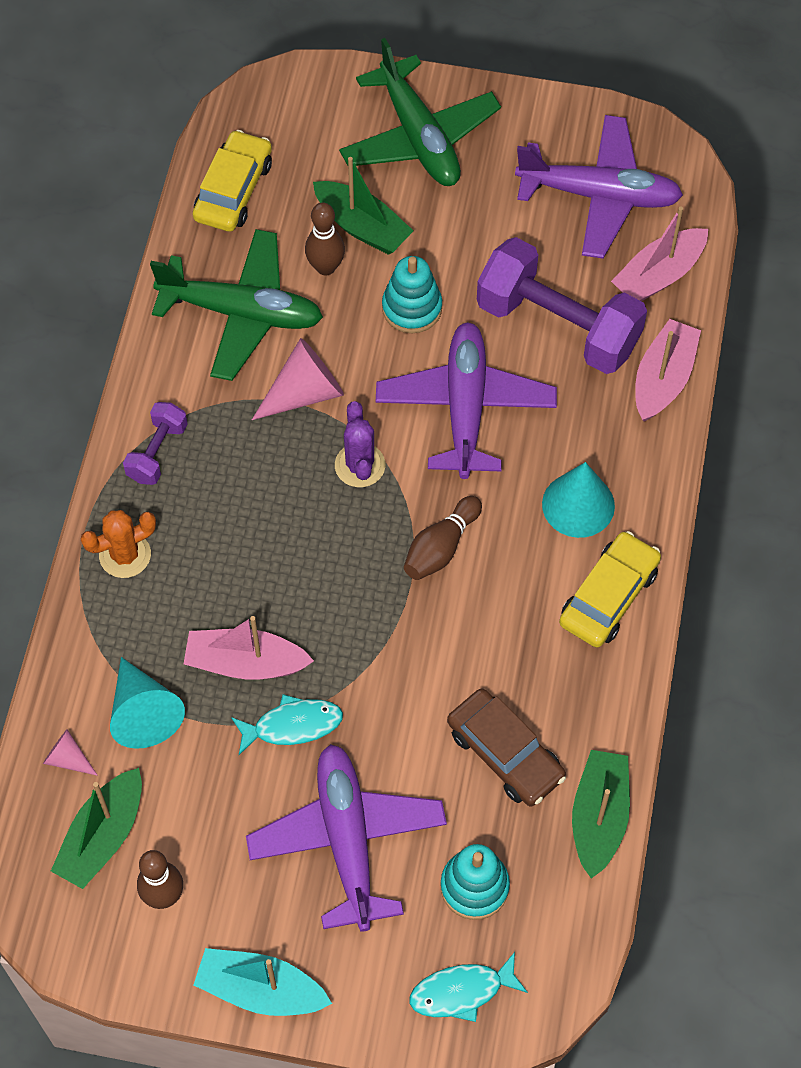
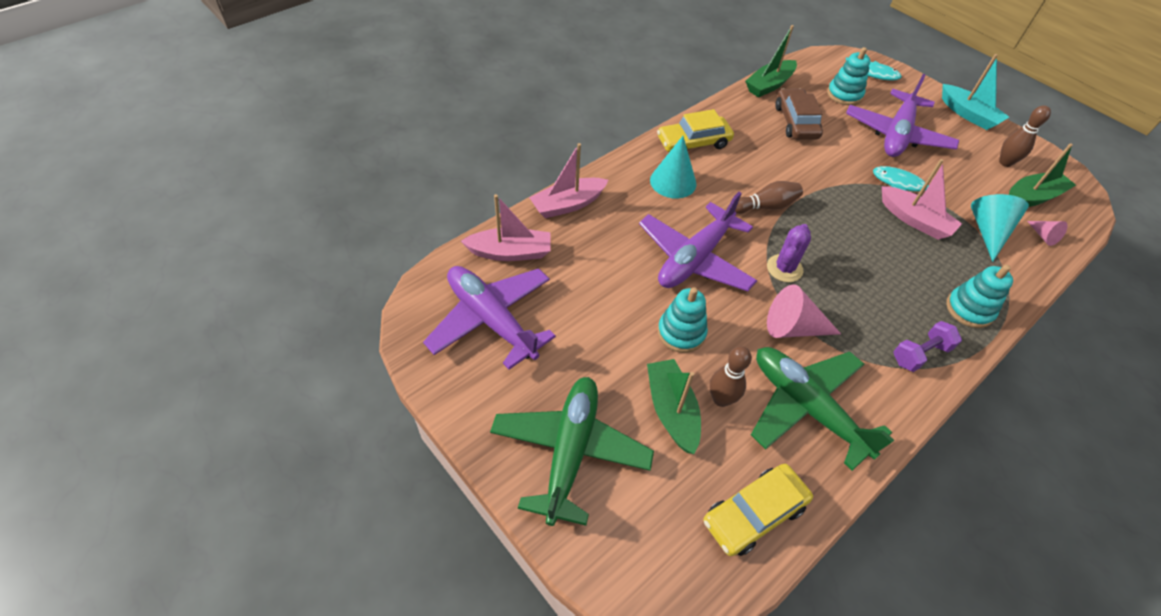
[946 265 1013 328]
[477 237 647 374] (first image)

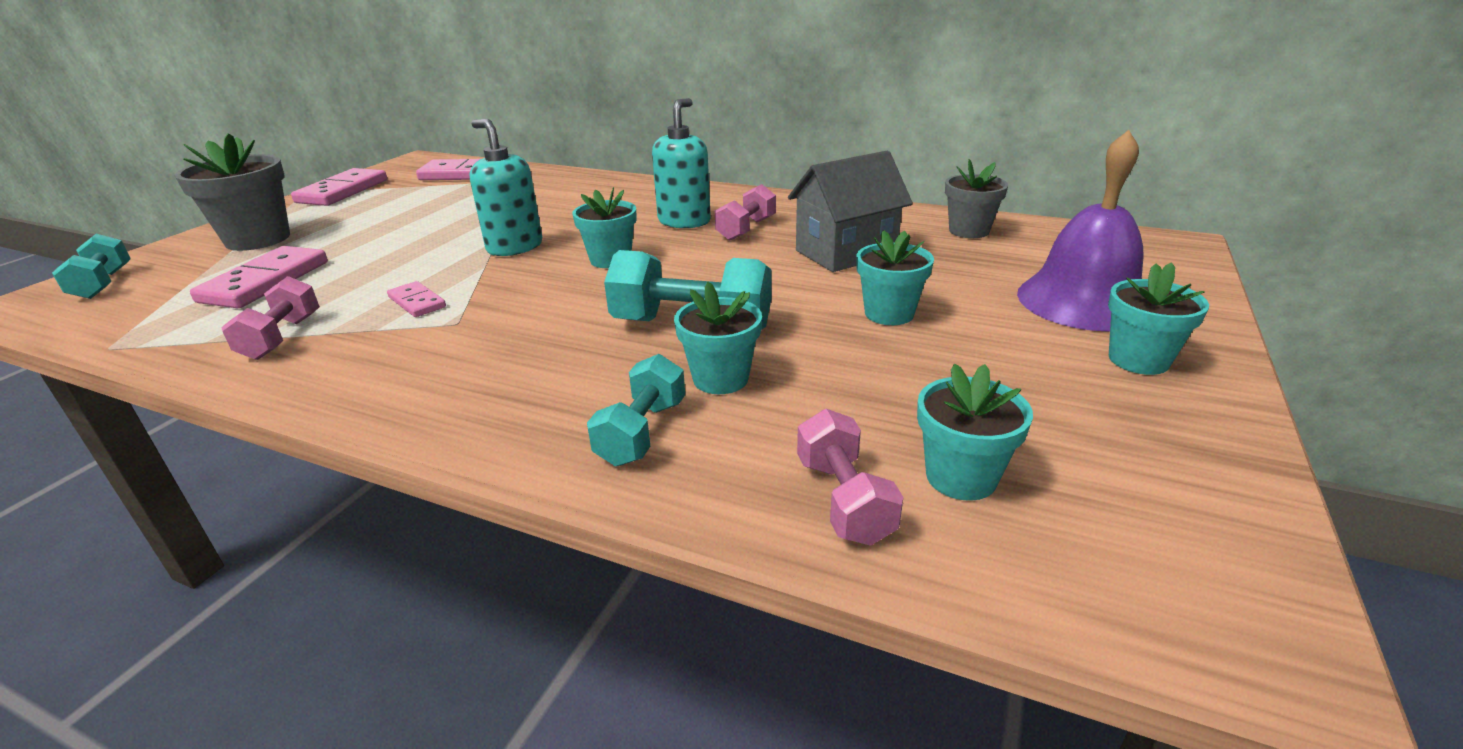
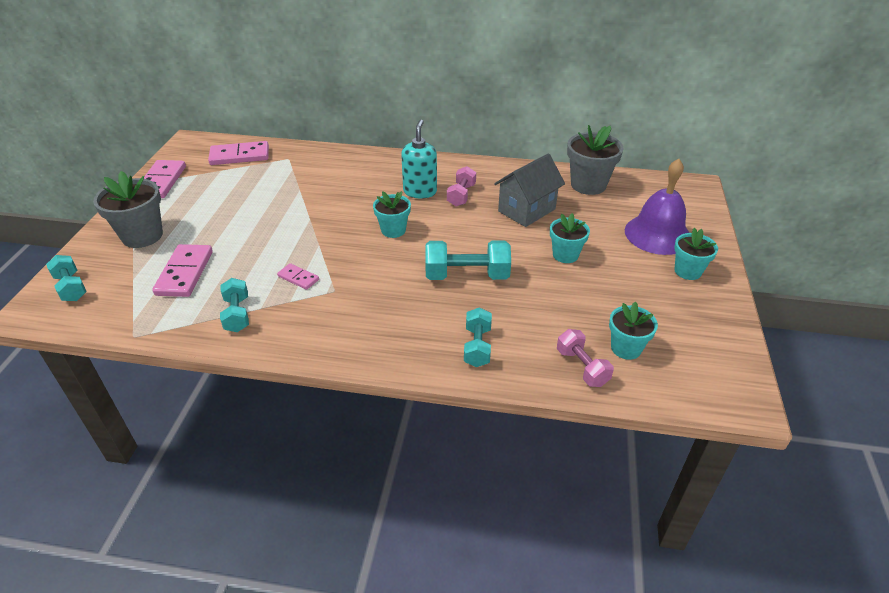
[220 278 249 332]
[567 125 624 195]
[470 119 542 256] (first image)
[674 282 762 394] (first image)

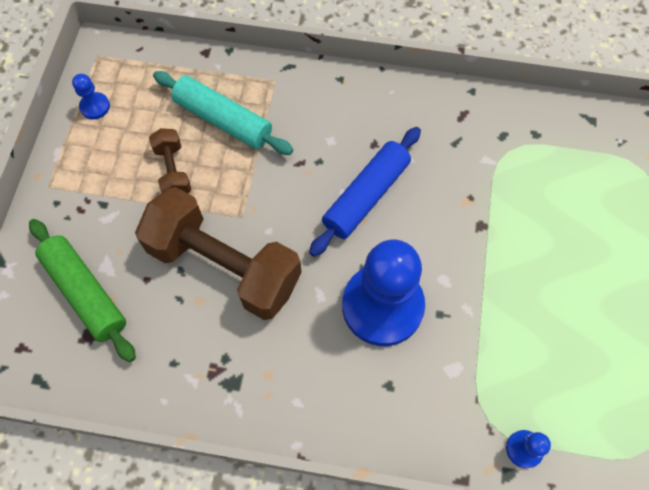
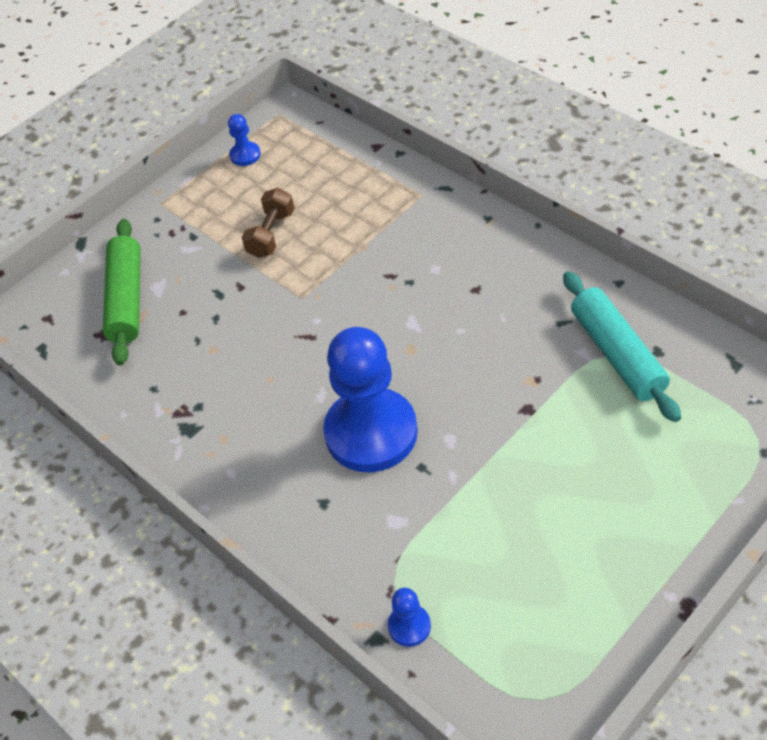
[563 271 681 422]
[135 187 302 320] (first image)
[309 127 421 257] (first image)

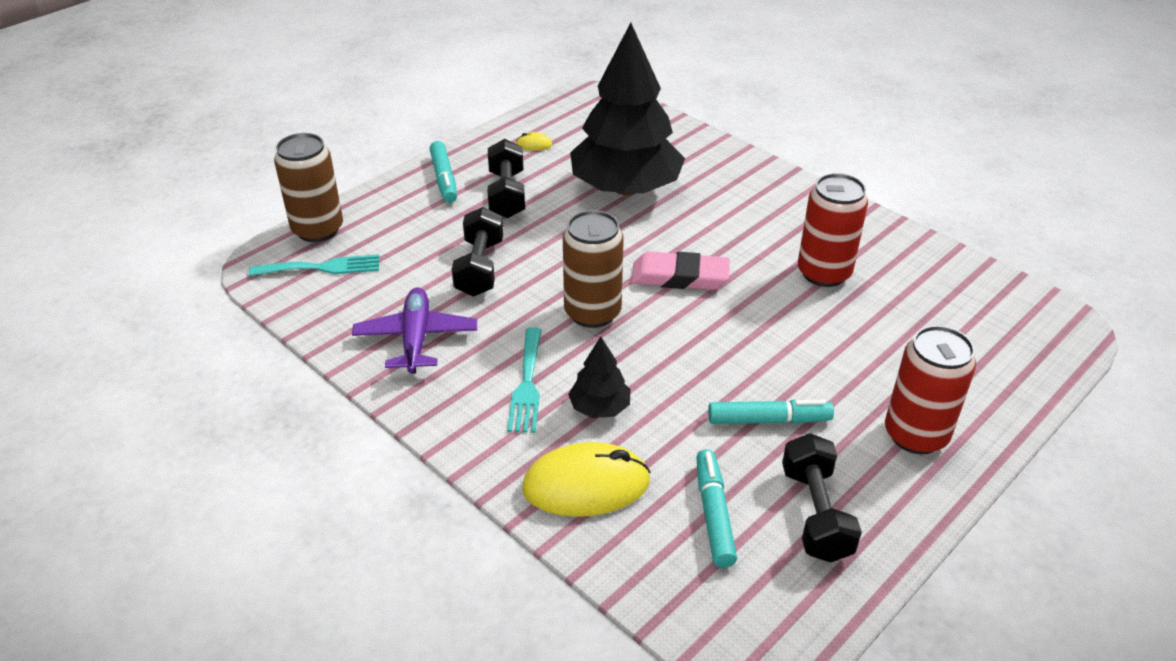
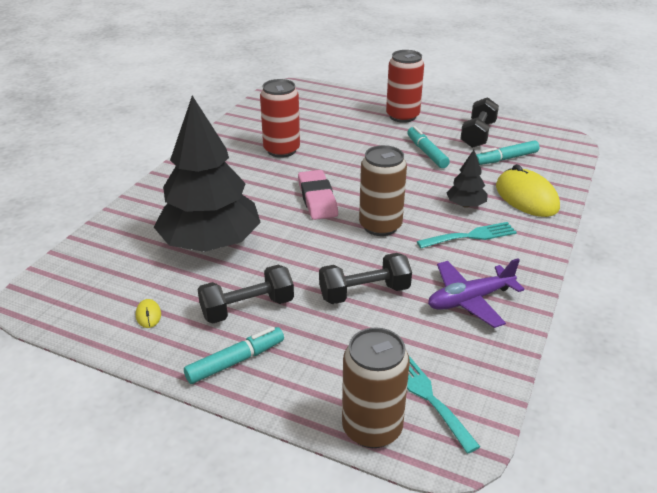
[460 97 499 148]

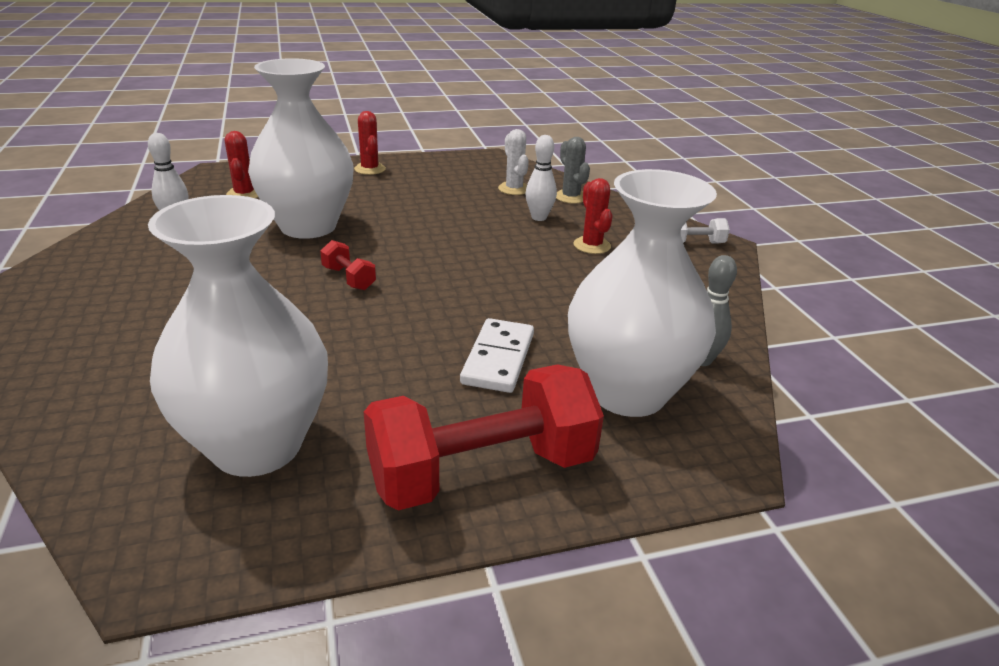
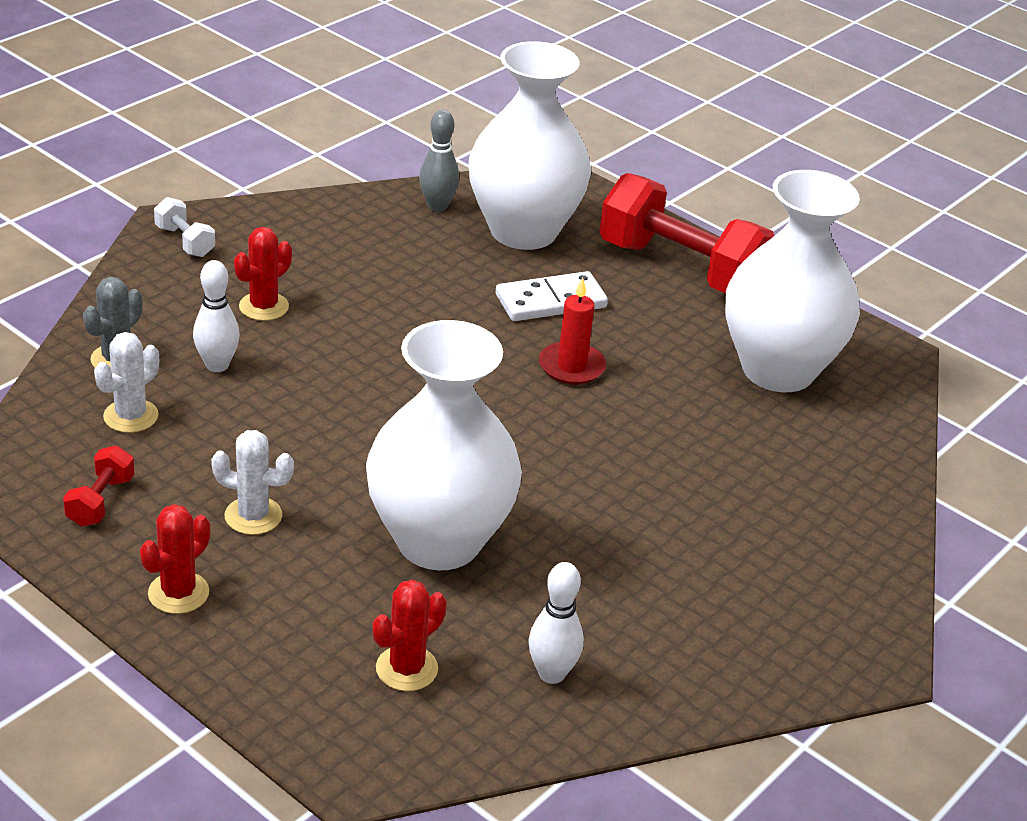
[63 446 135 527]
[211 430 294 535]
[539 278 606 385]

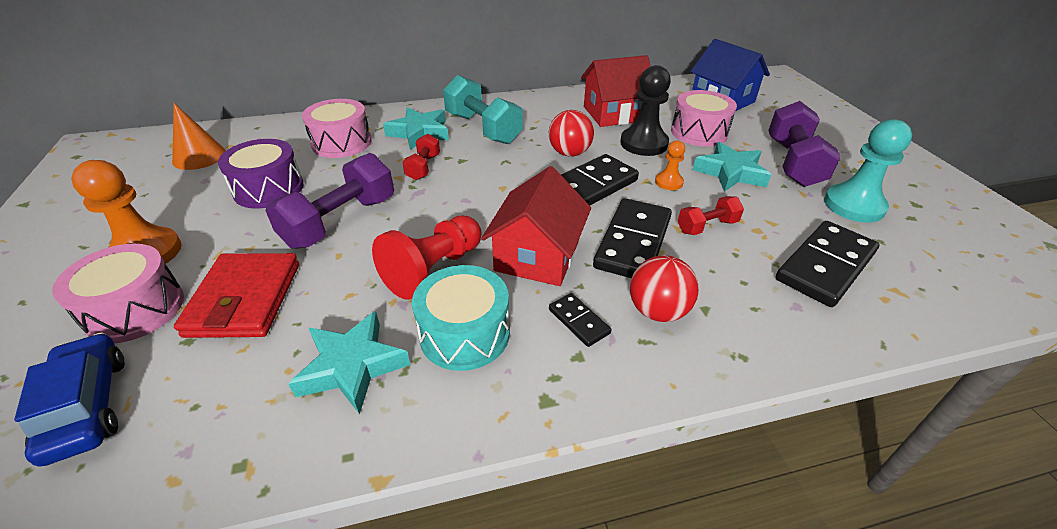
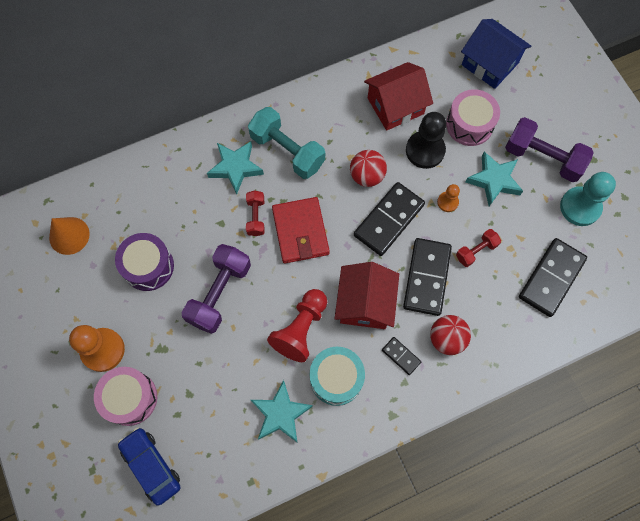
[272 197 330 263]
[505 117 594 182]
[302 99 372 158] (first image)

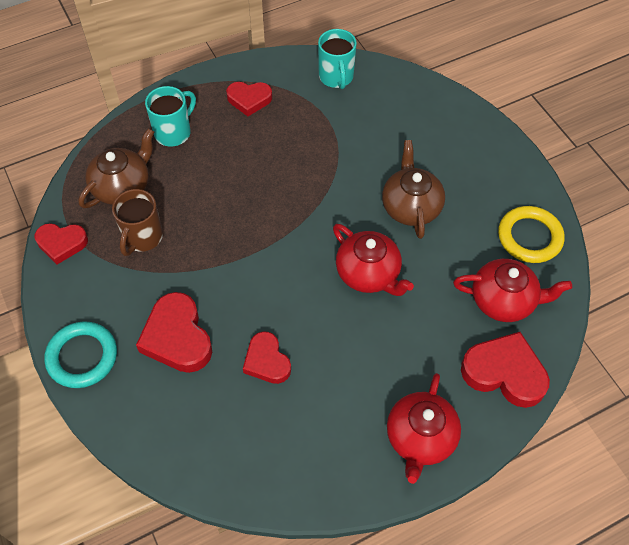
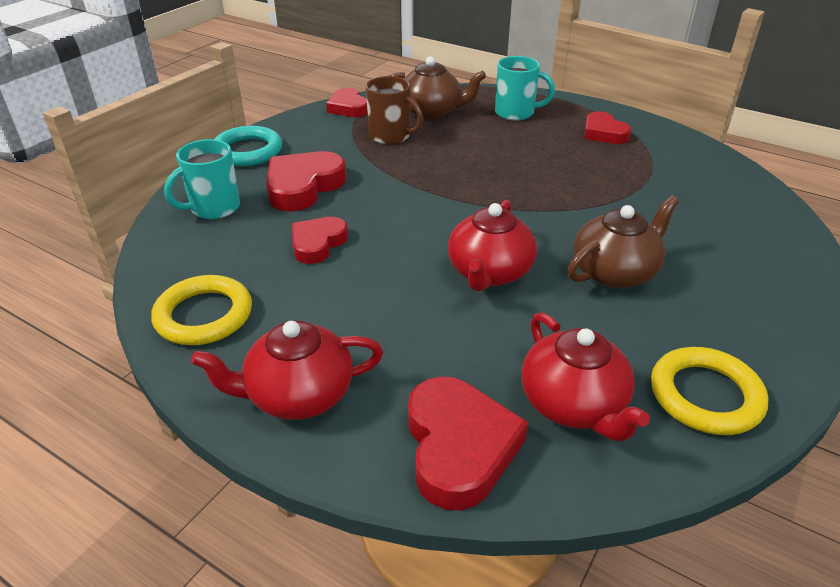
[151 275 252 345]
[164 139 240 219]
[366 76 424 144]

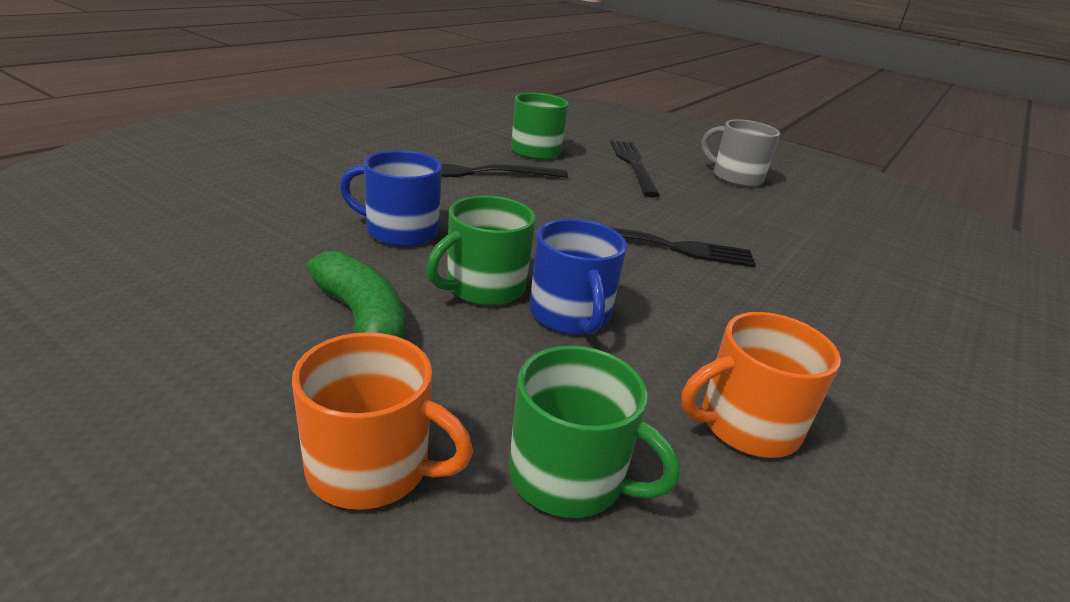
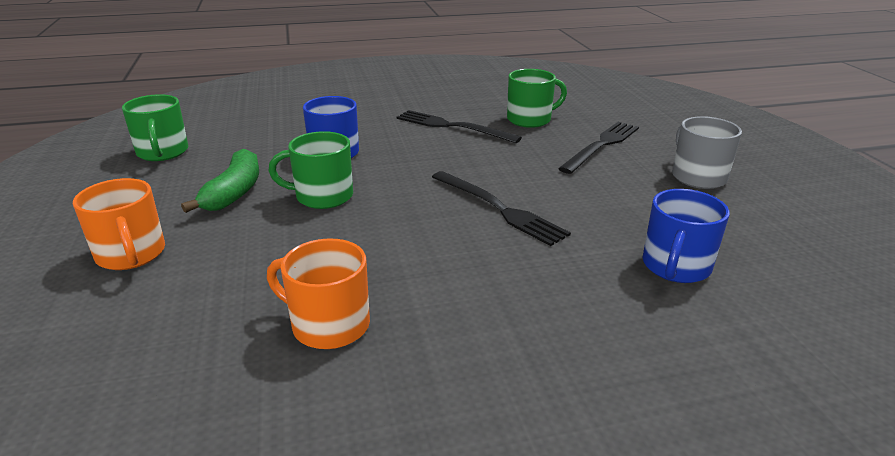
[122 94 188 161]
[643 189 730 283]

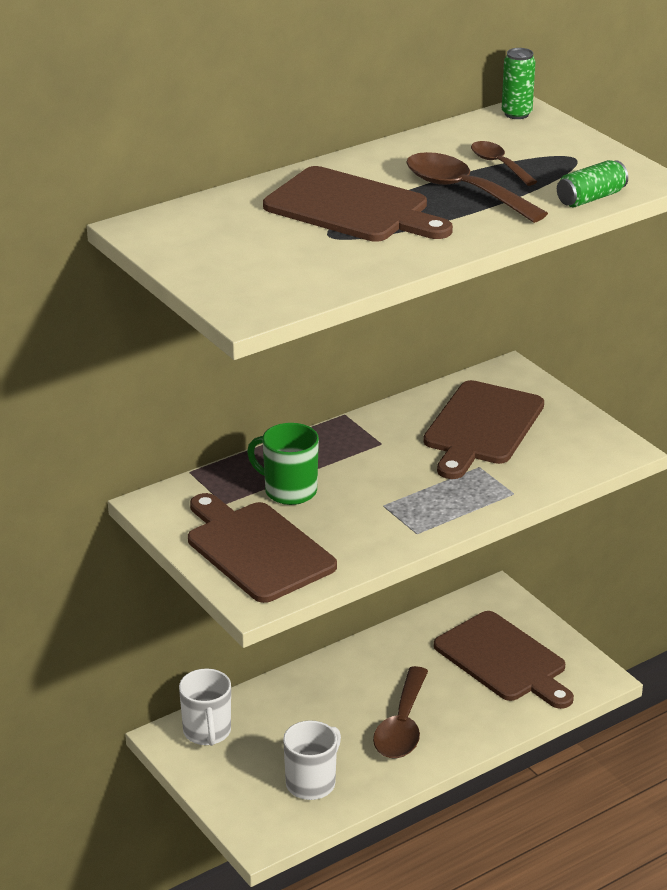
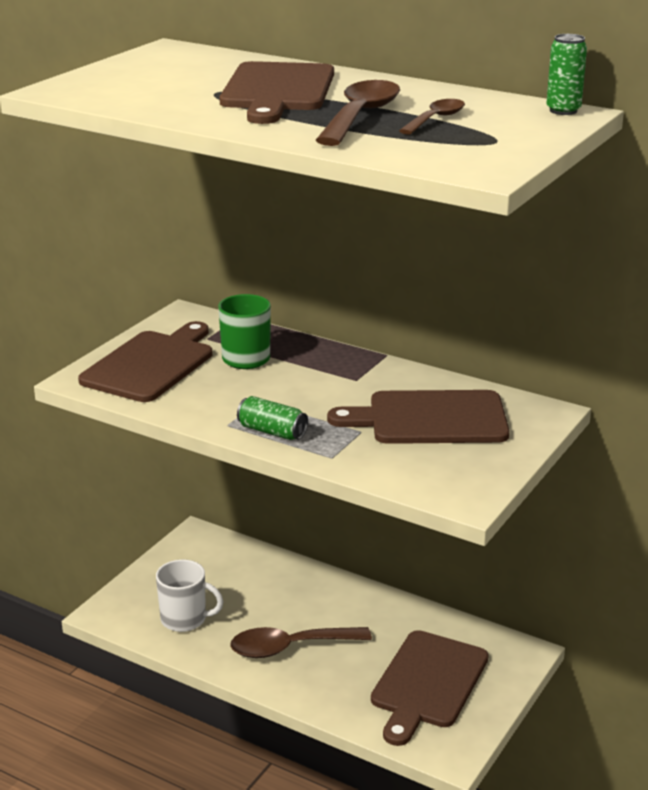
[237 396 308 440]
[179 668 231 746] (first image)

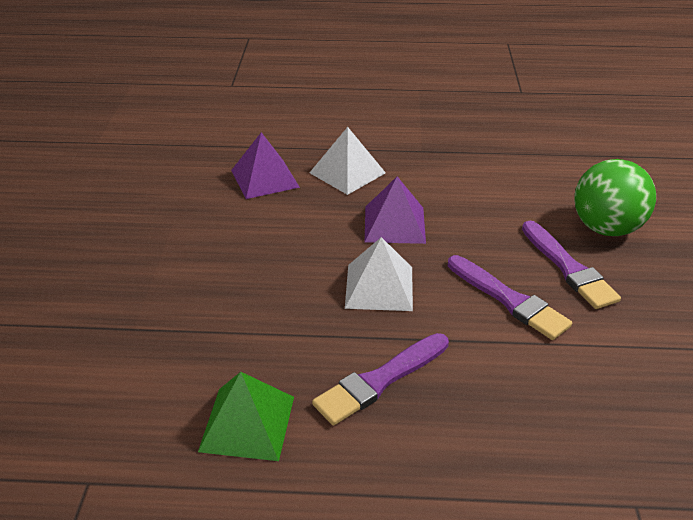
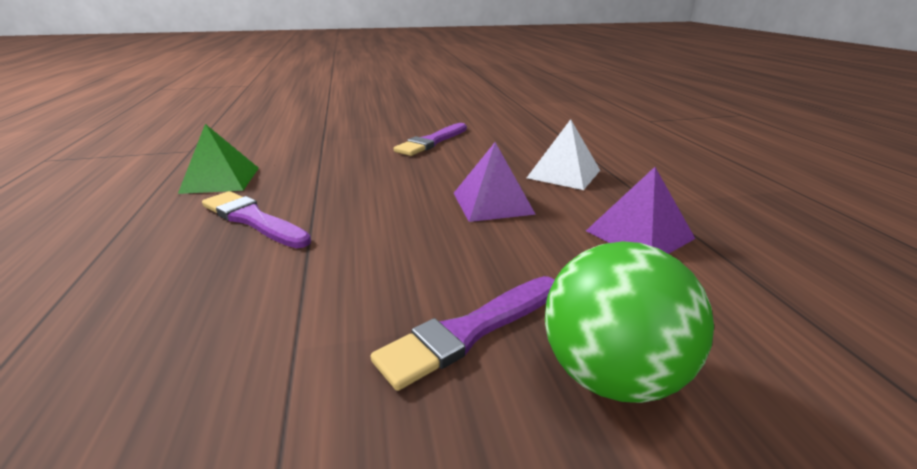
[394 123 467 156]
[586 167 695 254]
[345 237 413 311] (first image)

